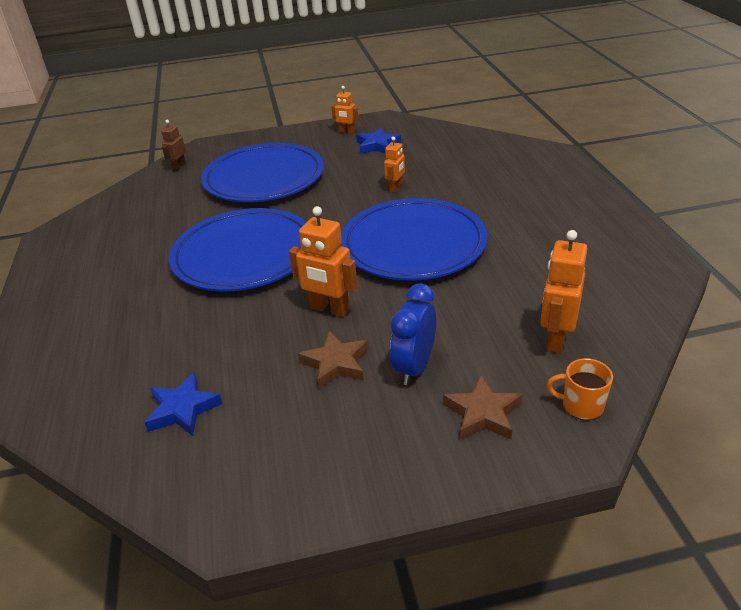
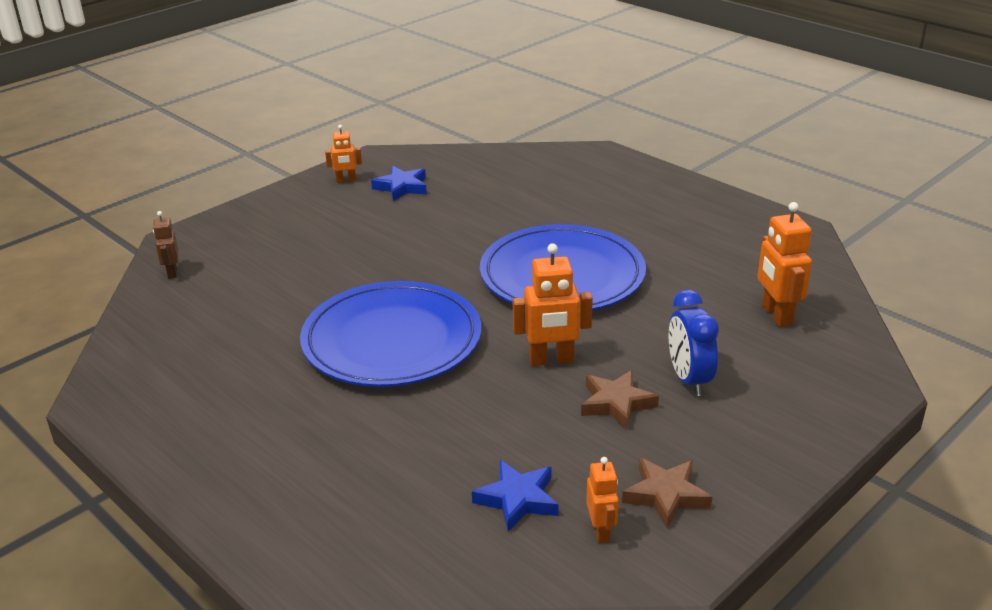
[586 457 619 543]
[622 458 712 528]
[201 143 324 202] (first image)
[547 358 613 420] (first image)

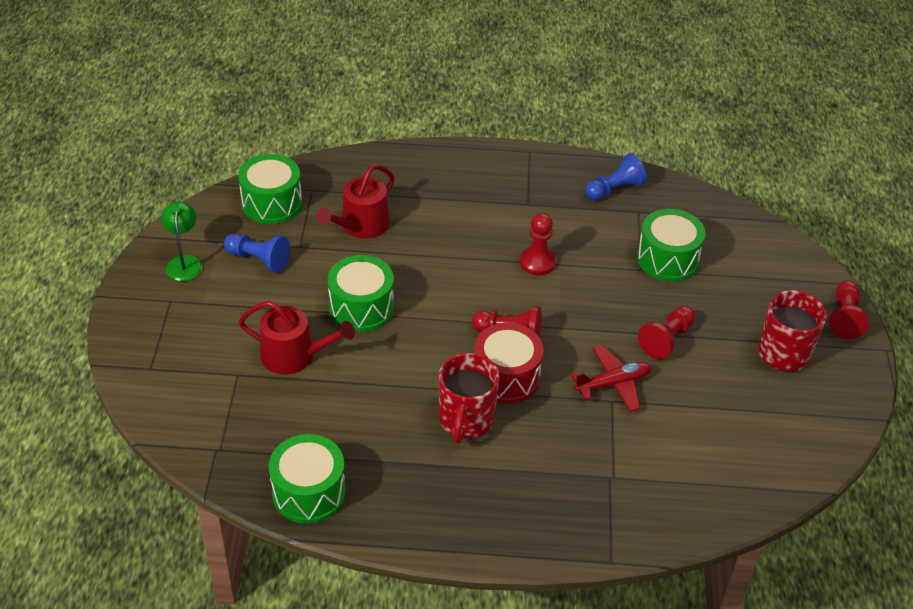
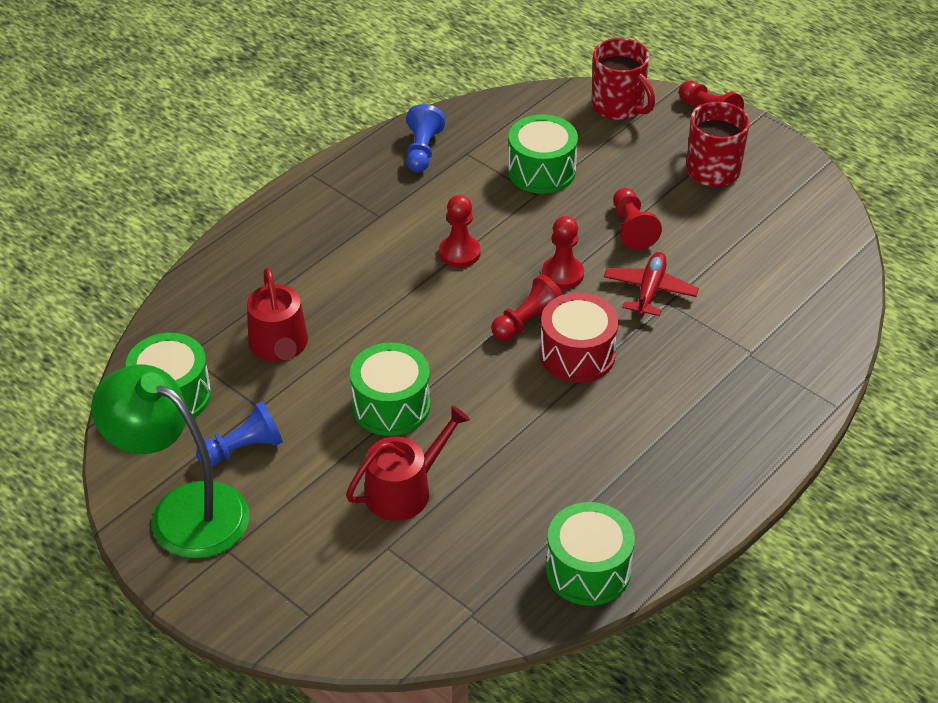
[91 365 249 559]
[542 216 584 289]
[591 38 655 120]

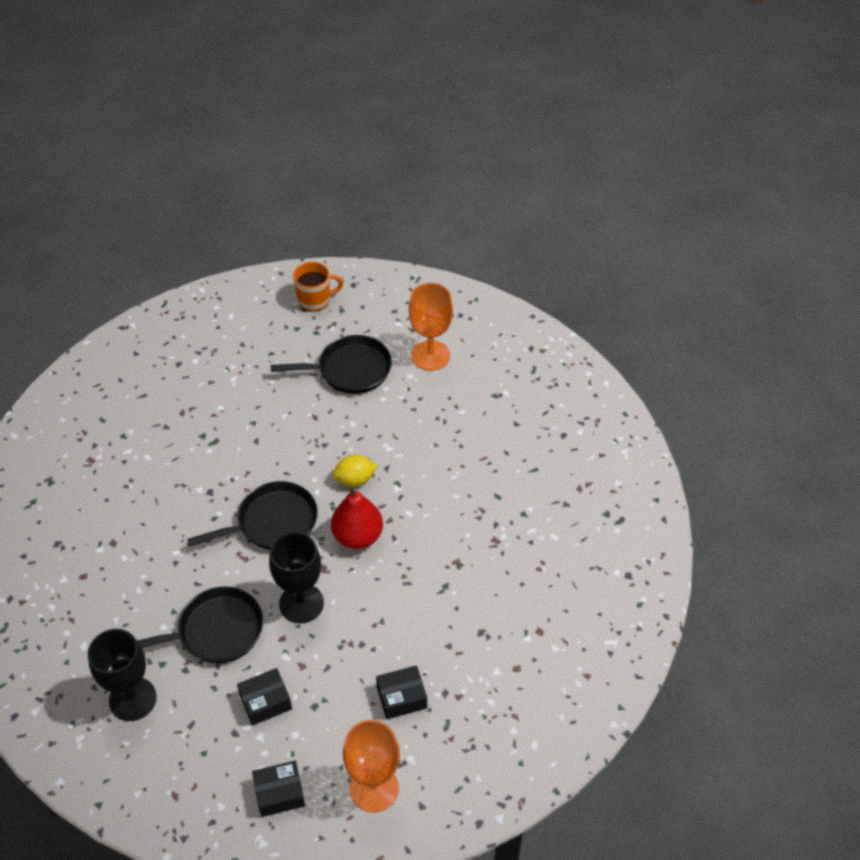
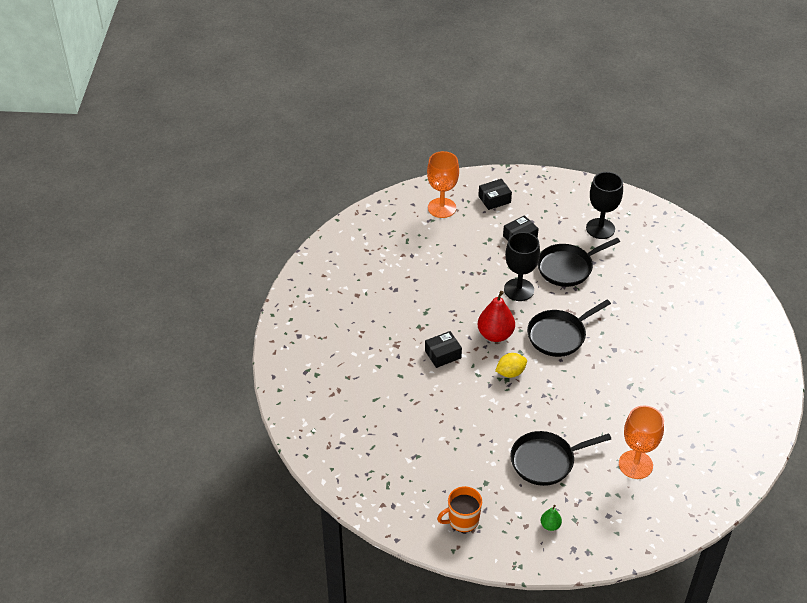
[425 331 462 368]
[437 486 482 533]
[541 505 562 531]
[619 406 664 479]

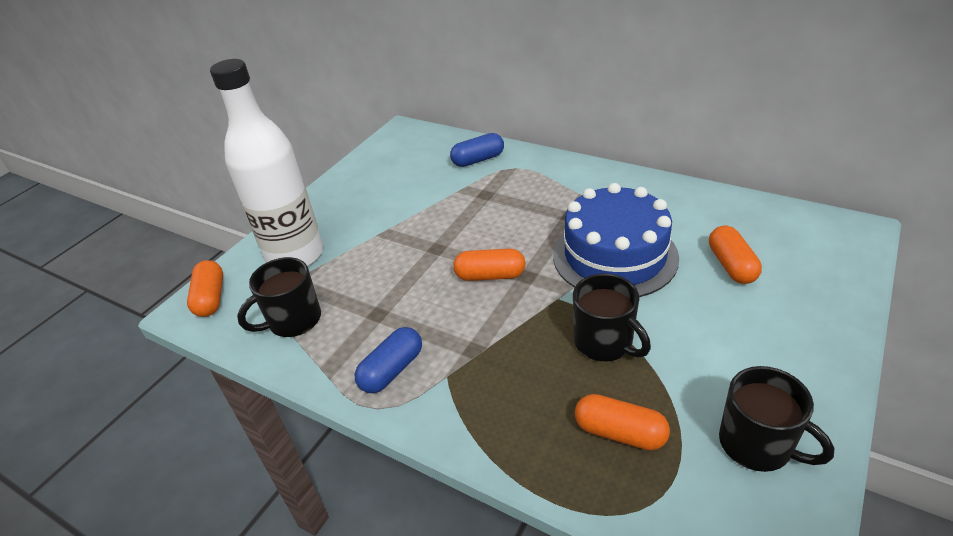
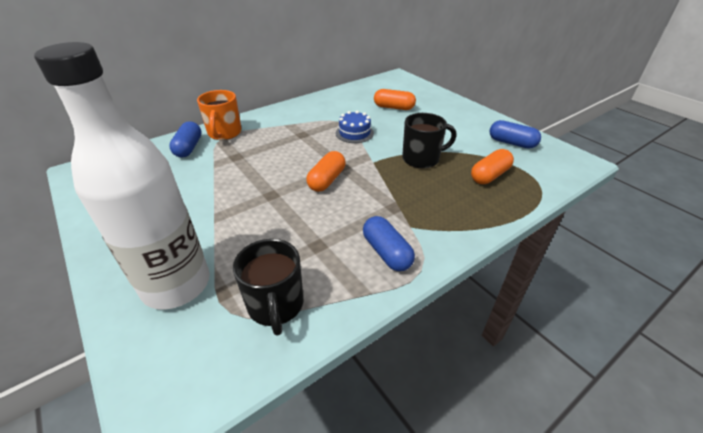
[197 90 242 140]
[336 111 374 143]
[490 120 541 149]
[187 260 223 317] (first image)

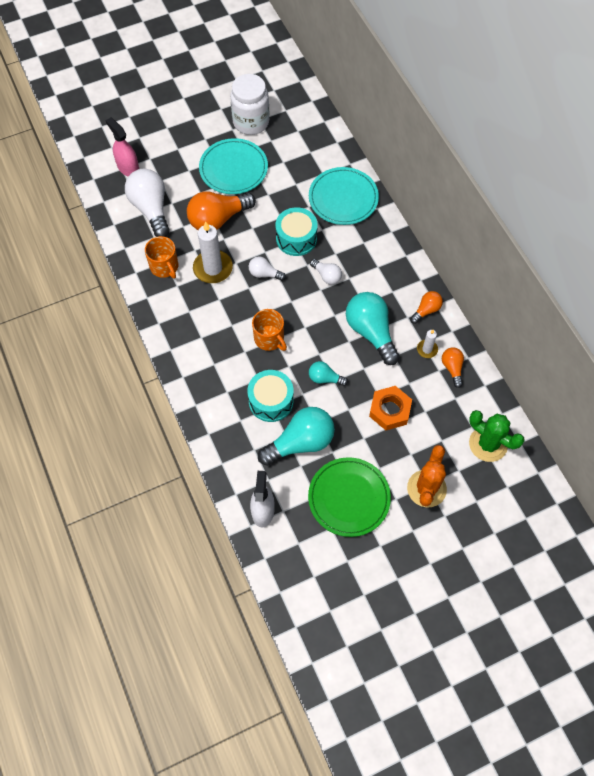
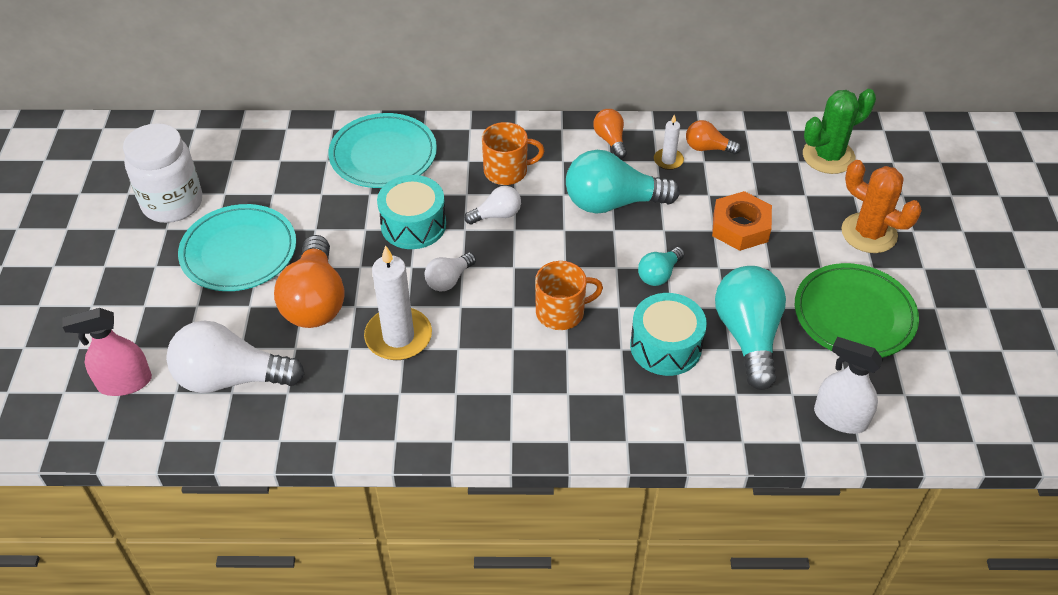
[482 122 544 185]

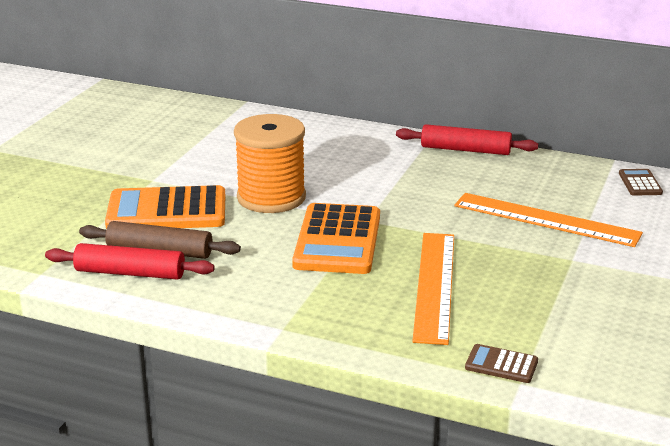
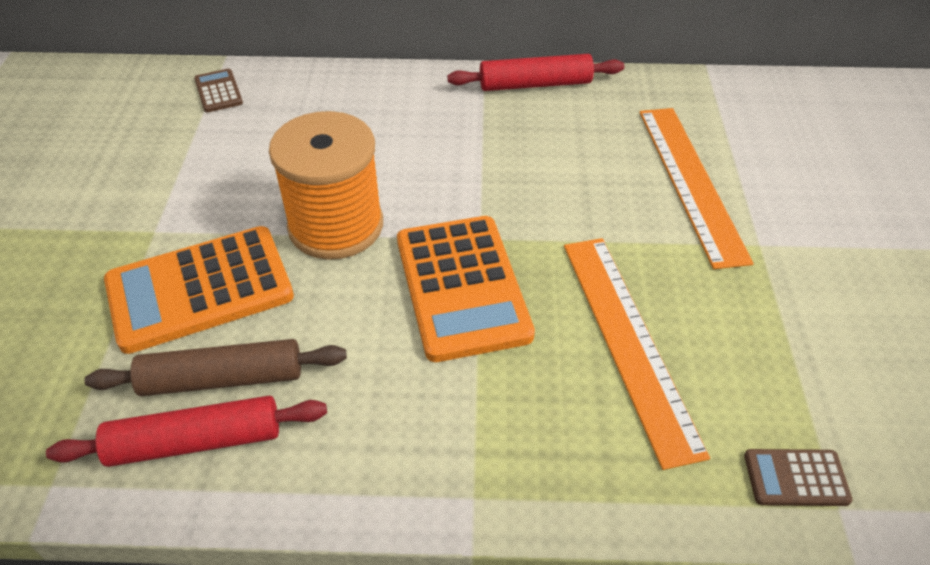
[194 69 243 112]
[640 108 754 269]

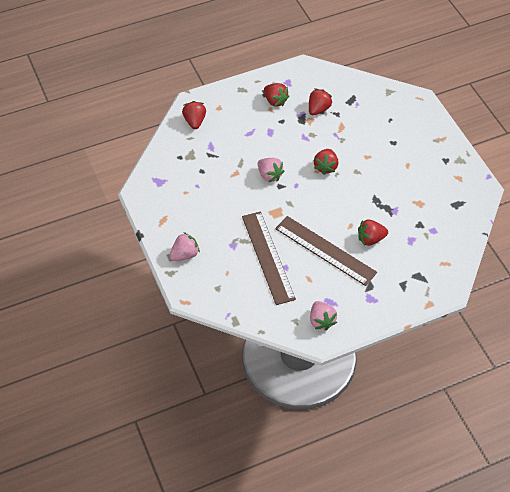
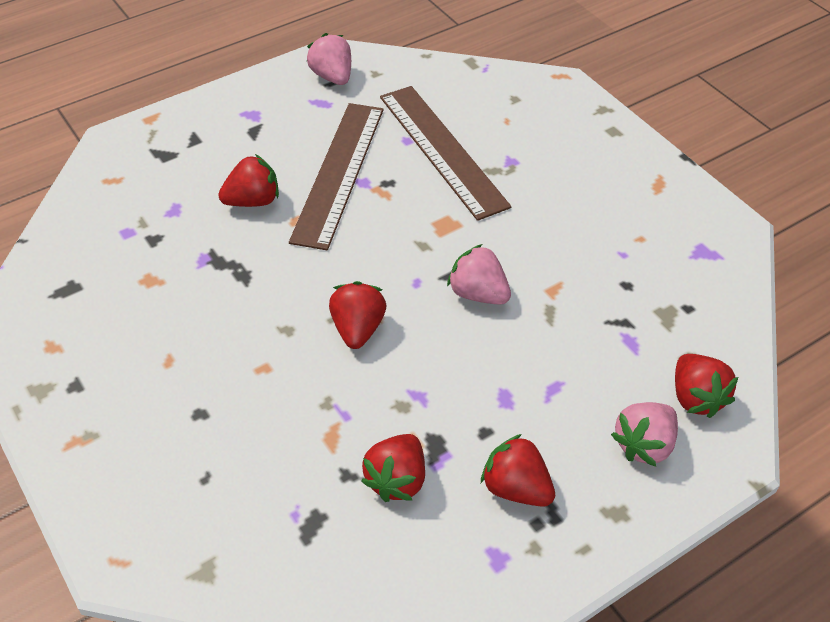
[289 103 384 250]
[611 402 678 467]

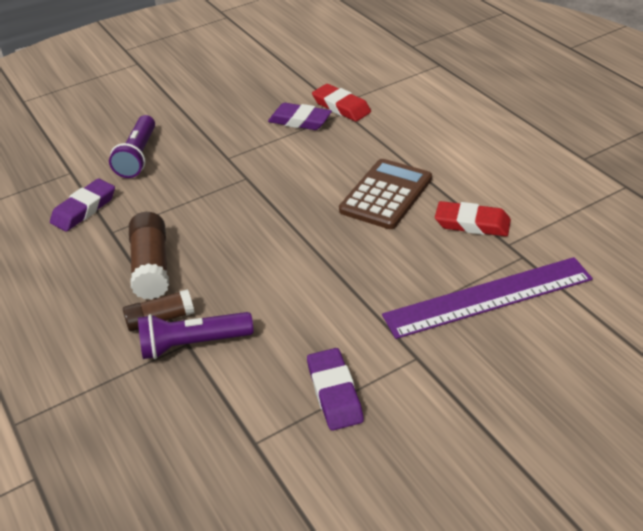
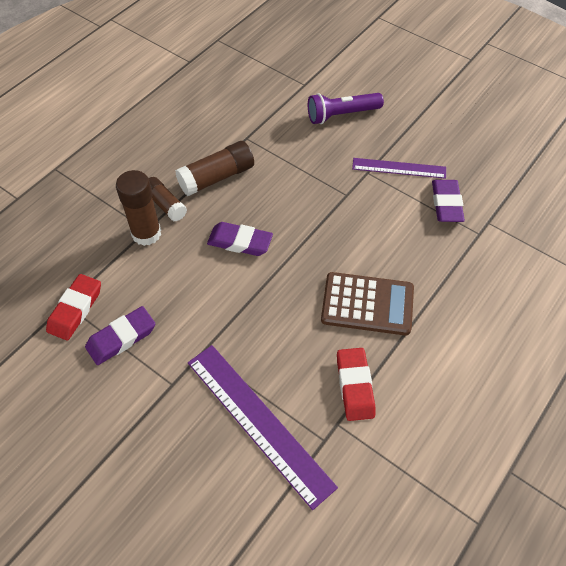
[46 274 101 340]
[116 170 161 246]
[207 222 273 256]
[352 158 446 179]

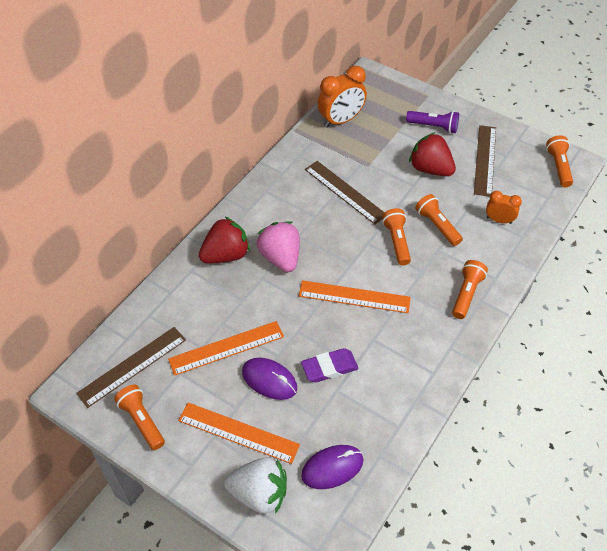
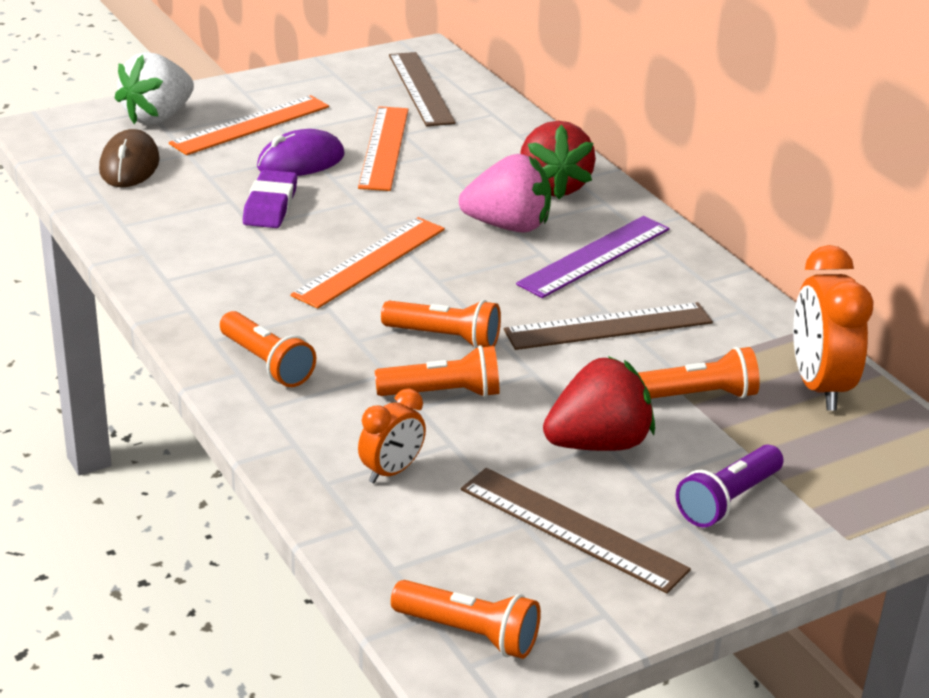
[99 129 160 187]
[516 216 670 298]
[638 347 760 399]

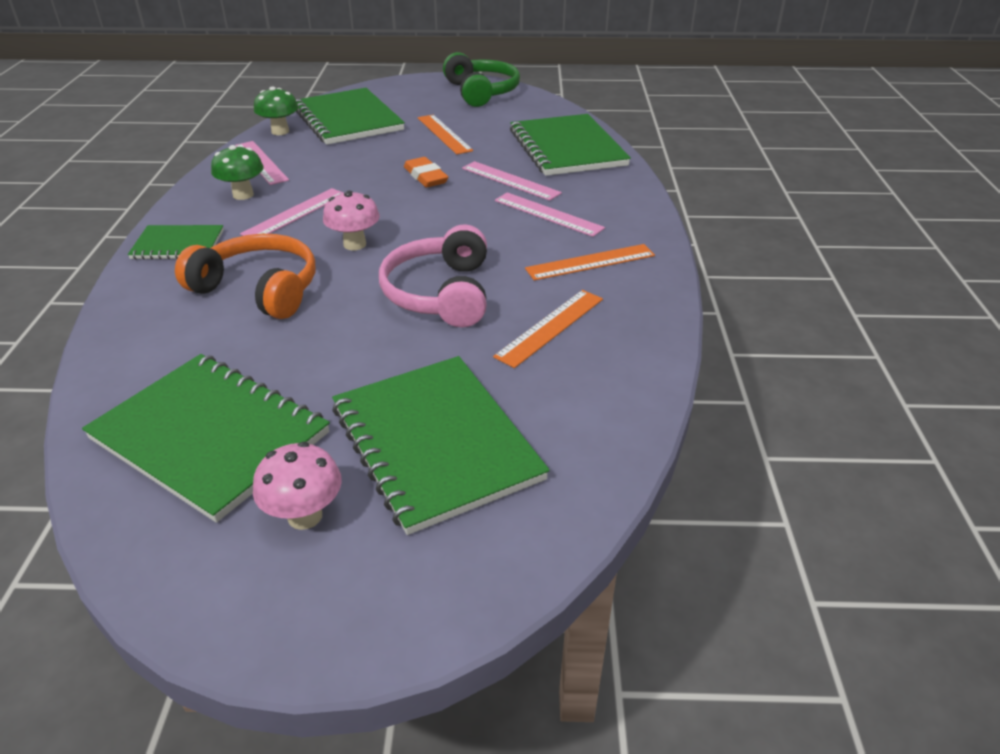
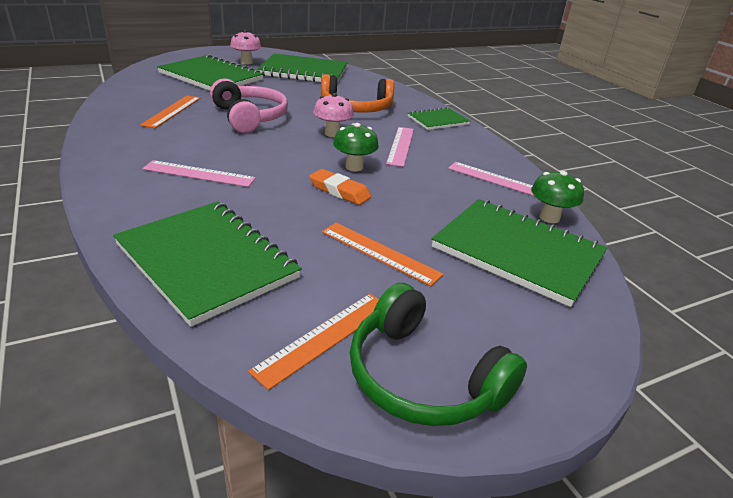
[248 294 379 390]
[333 123 379 171]
[462 161 562 201] (first image)

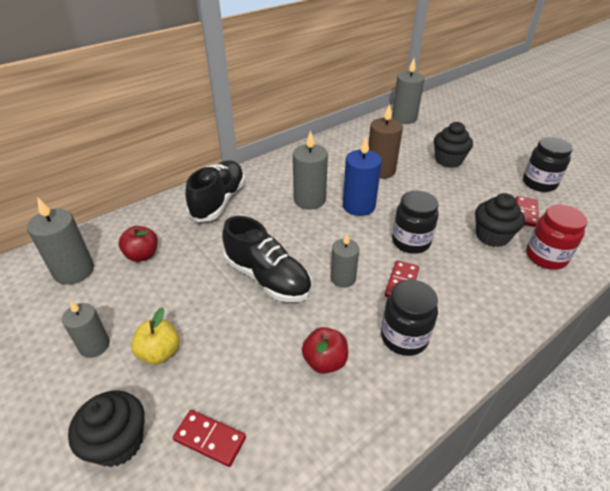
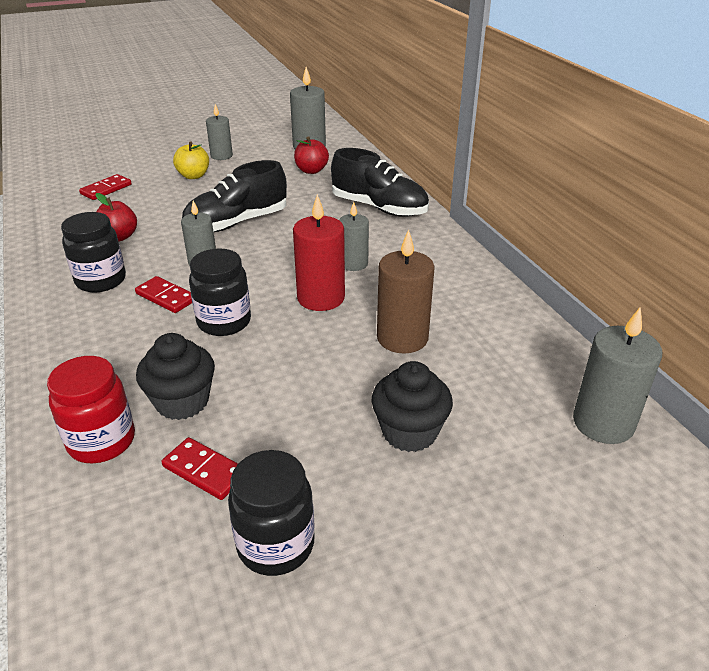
[293 194 345 311]
[339 202 369 271]
[68 390 145 467] (first image)

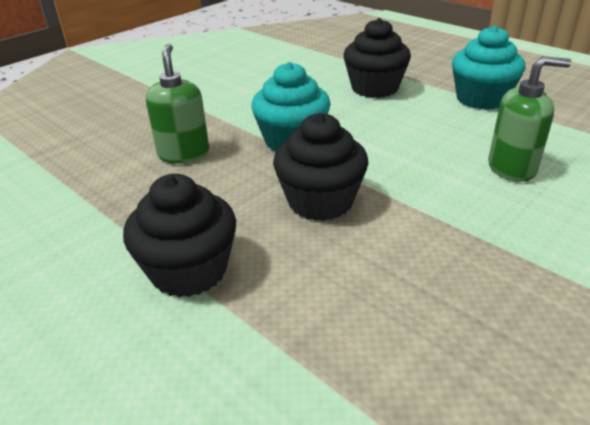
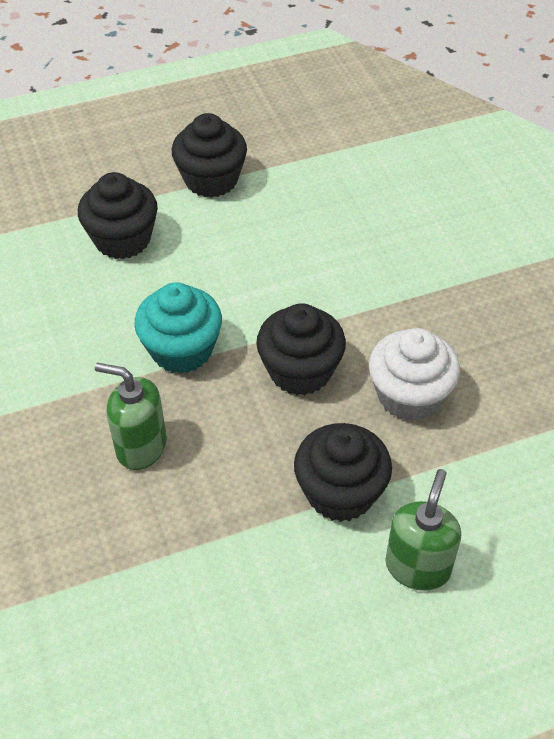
[172 113 247 198]
[369 328 460 421]
[385 469 461 591]

